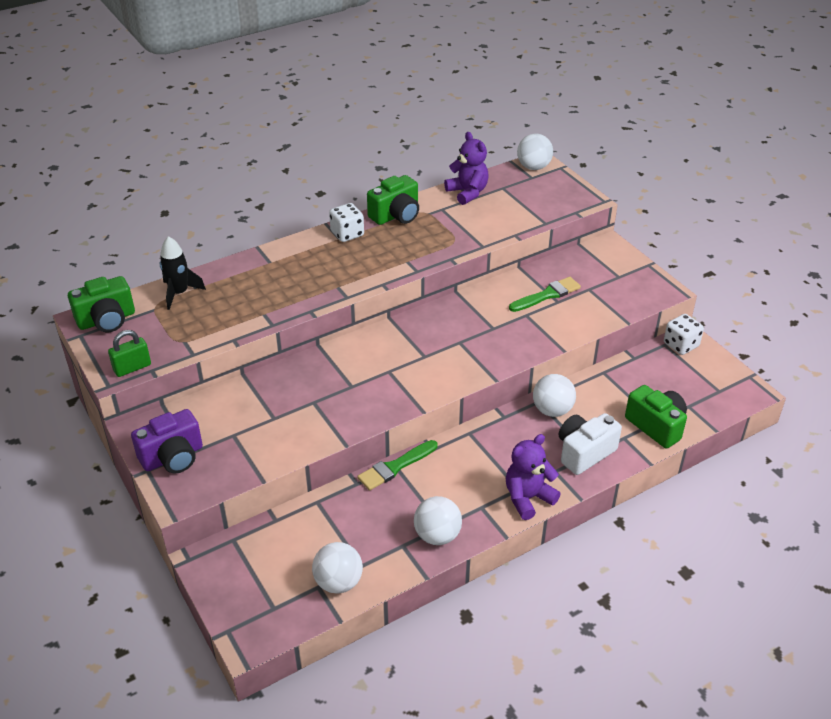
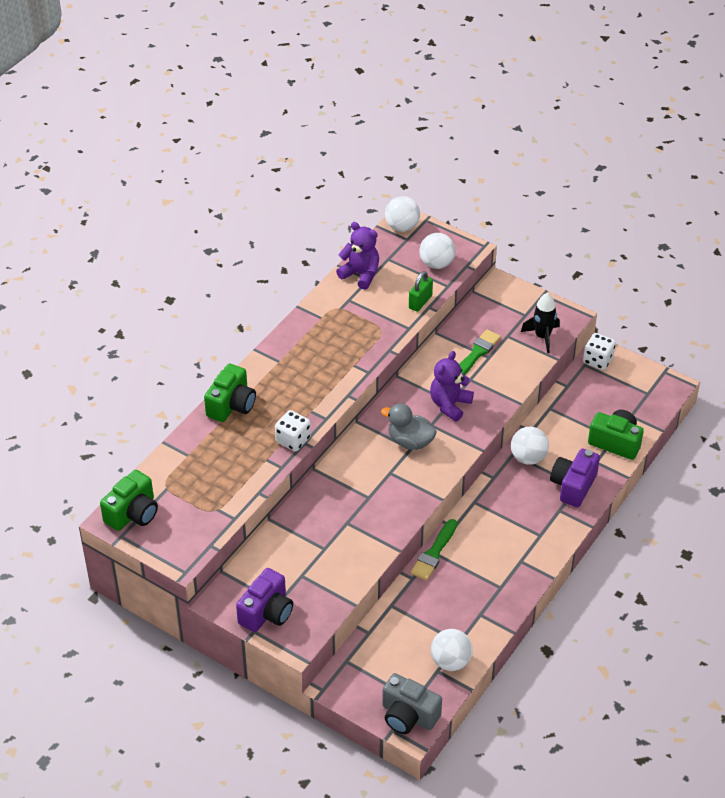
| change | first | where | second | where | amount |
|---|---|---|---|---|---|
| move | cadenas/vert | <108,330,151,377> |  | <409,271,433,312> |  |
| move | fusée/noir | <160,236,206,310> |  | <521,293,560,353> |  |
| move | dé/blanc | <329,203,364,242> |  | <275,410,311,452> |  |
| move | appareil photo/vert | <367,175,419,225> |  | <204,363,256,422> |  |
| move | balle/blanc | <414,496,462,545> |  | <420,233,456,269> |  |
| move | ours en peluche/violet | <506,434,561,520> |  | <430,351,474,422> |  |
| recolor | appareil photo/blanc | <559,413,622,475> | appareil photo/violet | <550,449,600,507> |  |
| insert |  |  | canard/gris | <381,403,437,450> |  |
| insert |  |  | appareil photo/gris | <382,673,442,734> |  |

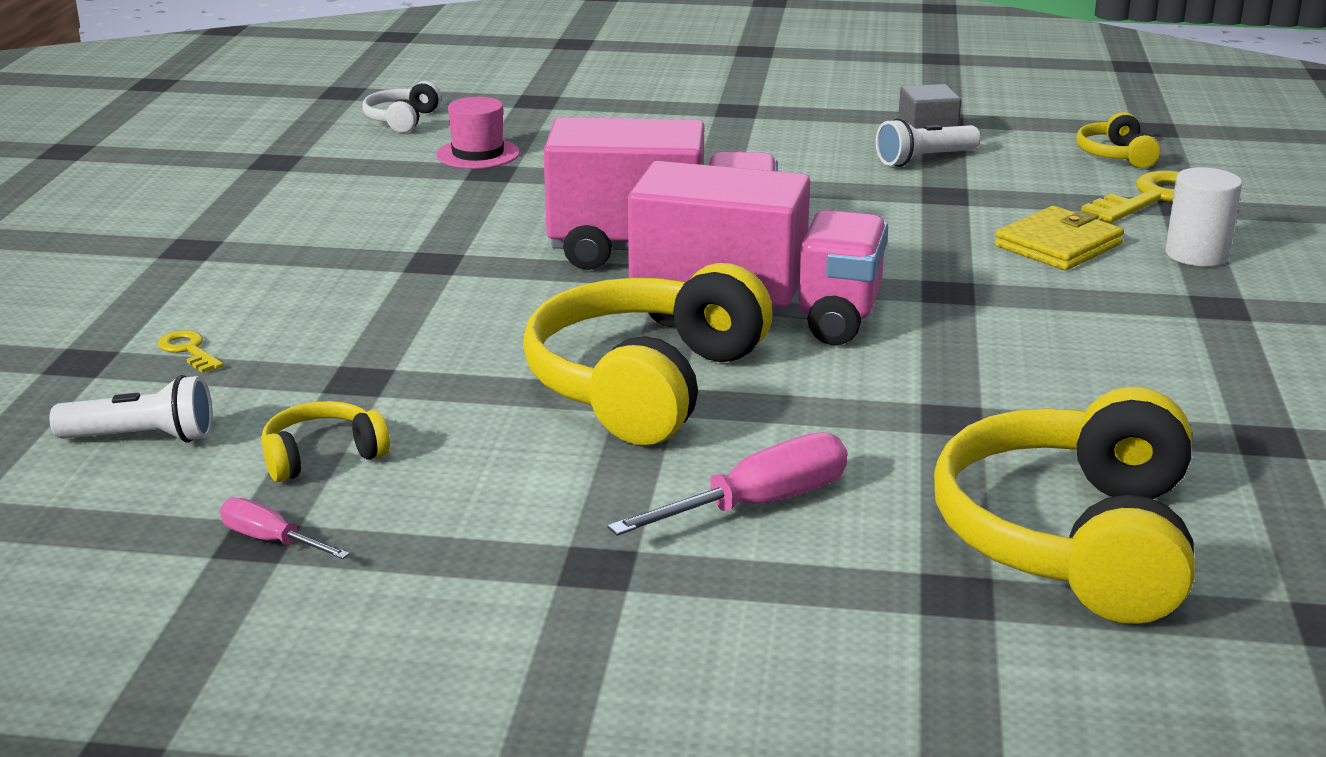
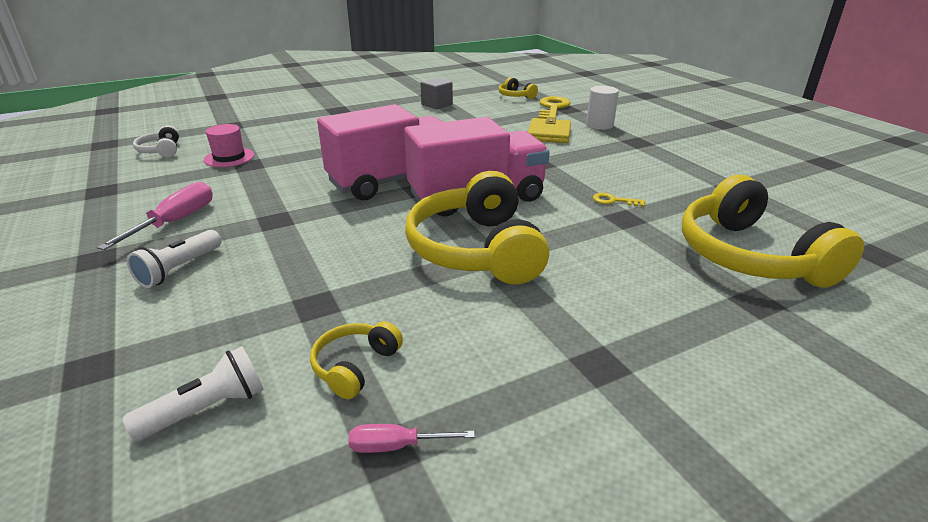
| change | first | where | second | where | amount |
|---|---|---|---|---|---|
| move | clé/jaune | <158,330,224,373> |  | <593,193,645,207> |  |
| move | tournevis/rose | <607,432,847,536> |  | <97,182,213,250> |  |
| move | lampe de poche/blanc | <876,118,981,167> |  | <127,230,221,288> |  |

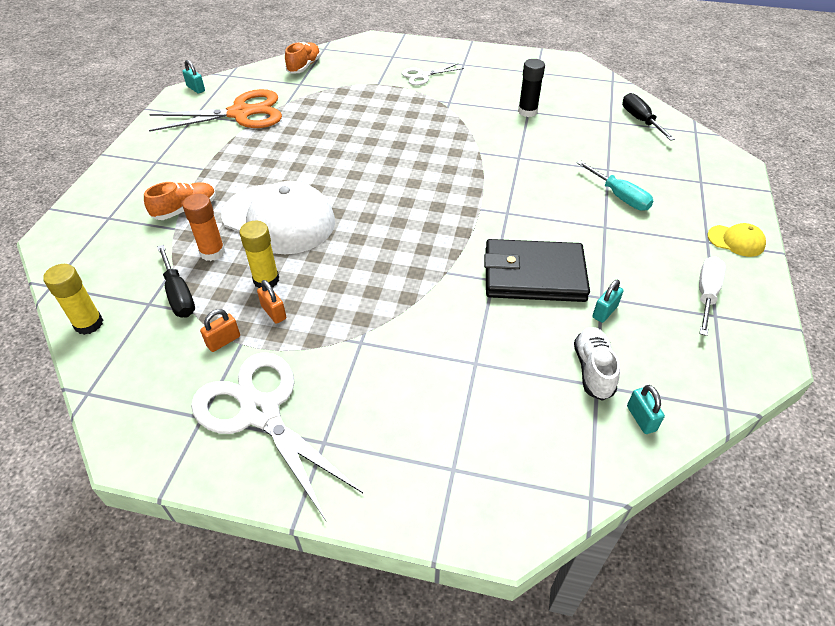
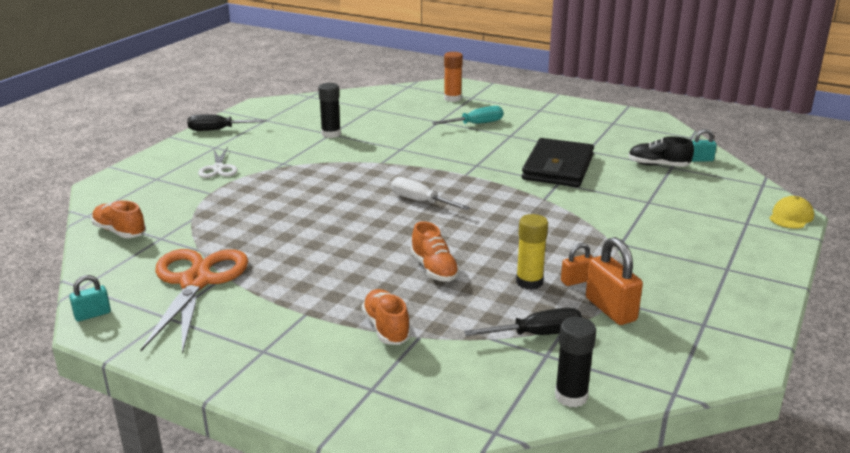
| change | first | where | second | where | amount |
|---|---|---|---|---|---|
| recolor | bâton de colle/jaune | <43,264,103,335> | bâton de colle/noir | <555,317,596,407> |  |
| move | bâton de colle/orange | <182,193,225,261> |  | <444,52,463,102> |  |
| delete | ciseaux/blanc | <191,352,363,521> |  |  |  |
| resize | cadenas/orange | <200,309,240,352> |  | <586,237,643,325> | x1.76 |
| replace | casquette/blanc | <221,181,335,254> | chaussure/orange | <411,221,460,282> |  |
| recolor | chaussure/blanc | <574,327,620,401> | chaussure/noir | <628,136,694,167> |  |
| delete | cadenas/turquoise | <592,280,623,323> |  |  |  |
| move | tournevis/noir | <622,93,675,141> |  | <187,114,267,131> |  |
| move | tournevis/blanc | <699,256,726,336> |  | <391,177,470,210> |  |
| move | casquette/jaune | <707,223,766,257> |  | <769,196,814,229> |  |

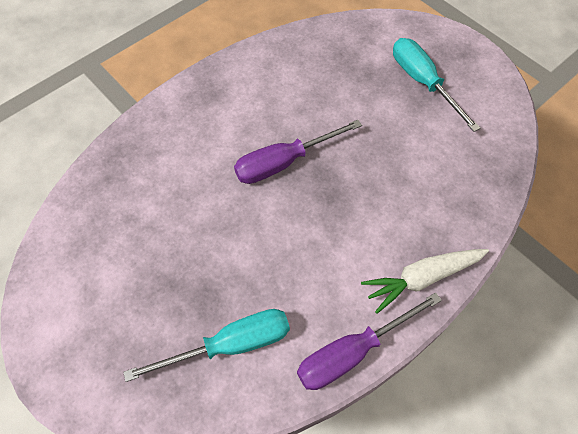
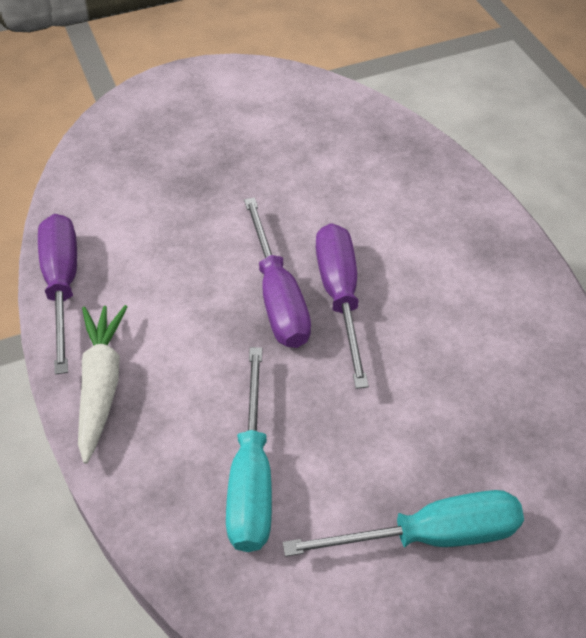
| change | first | where | second | where | amount |
|---|---|---|---|---|---|
| move | tournevis/turquoise | <123,309,290,382> |  | <226,347,272,552> |  |
| insert |  |  | tournevis/violet | <244,197,311,348> |  |

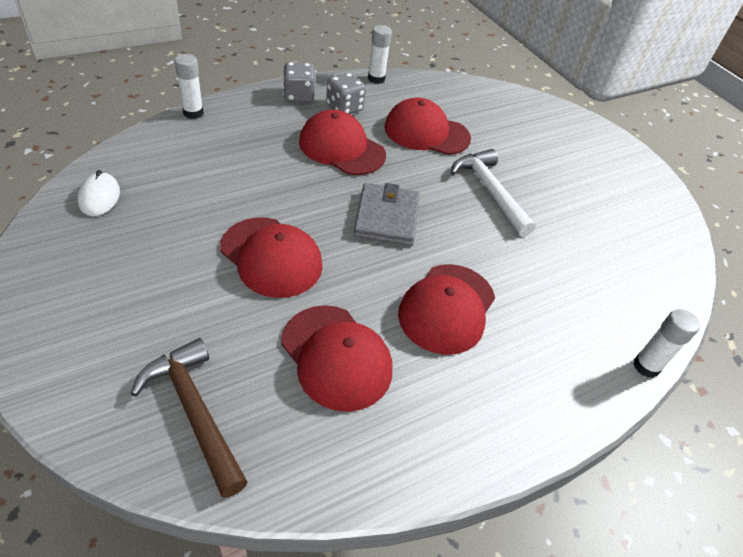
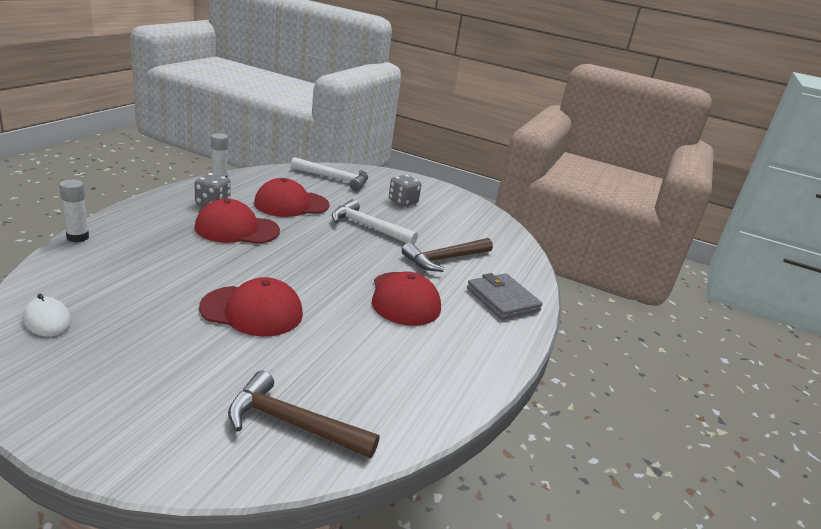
| change | first | where | second | where | amount |
|---|---|---|---|---|---|
| delete | casquette/rouge | <281,305,392,412> |  |  |  |
| move | dé/gris | <283,62,315,102> |  | <389,175,421,206> |  |
| move | portefeuille/gris | <354,183,420,246> |  | <467,273,543,320> |  |
| delete | bâton de colle/blanc | <633,309,700,378> |  |  |  |
| insert |  |  | marteau/blanc | <291,157,368,191> |  |
| insert |  |  | marteau/marron | <402,238,493,272> |  |

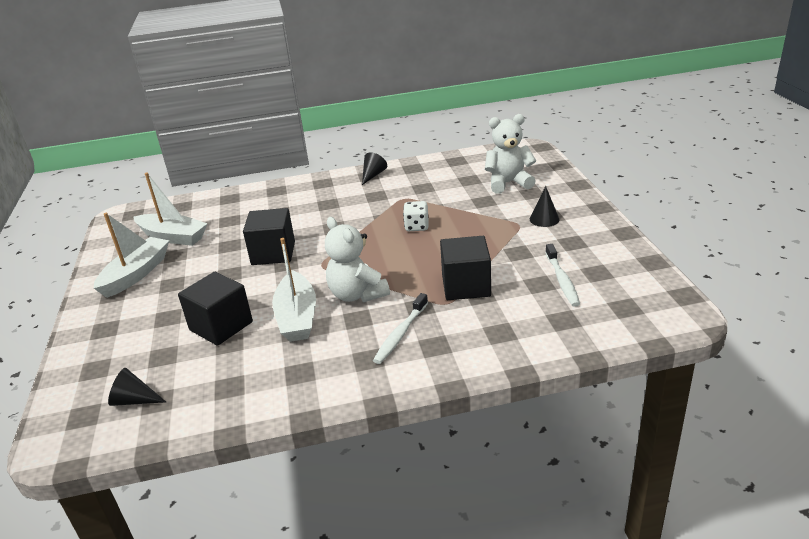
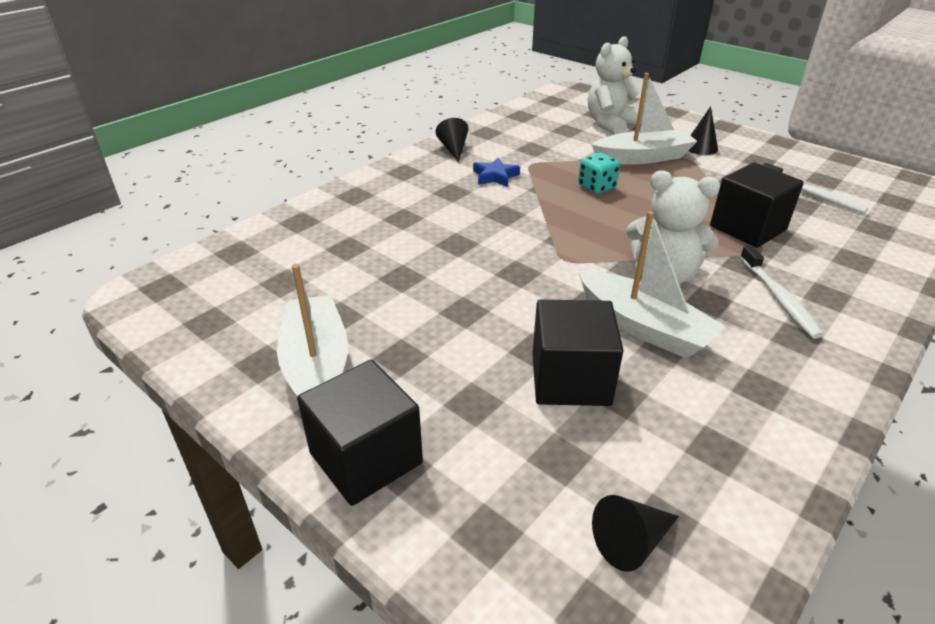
| change | first | where | second | where | amount |
|---|---|---|---|---|---|
| move | bateau/blanc | <133,172,208,246> |  | <591,73,697,165> |  |
| move | cube/noir | <243,208,295,265> |  | <297,360,423,506> |  |
| recolor | dé/blanc | <403,201,429,231> | dé/turquoise | <578,153,620,194> |  |
| insert |  |  | étoile/bleu | <473,157,520,187> |  |

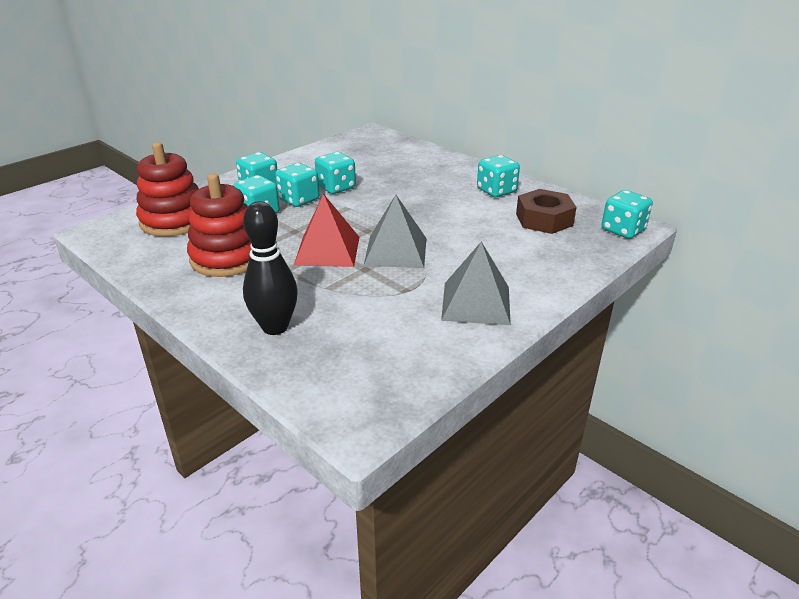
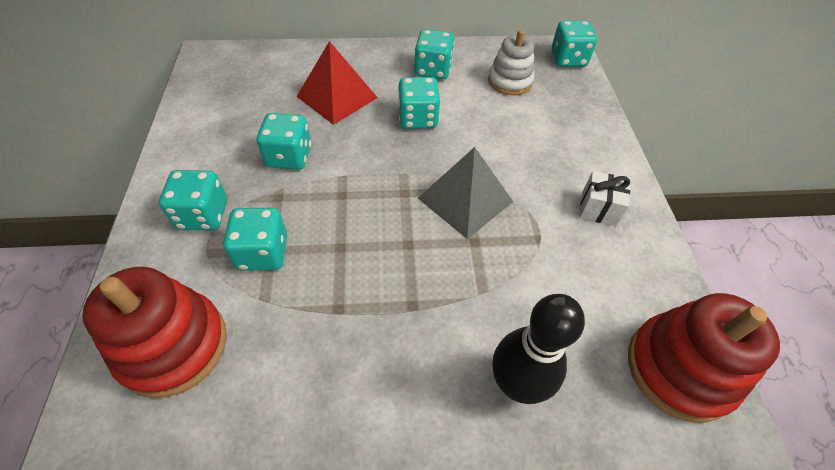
| change | first | where | second | where | amount |
|---|---|---|---|---|---|
| move | jouet à empiler/rouge | <187,174,252,277> |  | <628,293,780,423> |  |
| move | dé/turquoise | <275,163,319,207> |  | <398,77,440,129> |  |
| move | pyramide/rouge | <294,193,359,267> |  | <296,41,378,125> |  |
| replace | pyramide/gris | <441,241,511,325> | cadeau/blanc | <580,171,630,226> |  |
| replace | écrou/marron | <516,189,577,234> | jouet à empiler/blanc | <488,30,534,95> |  |

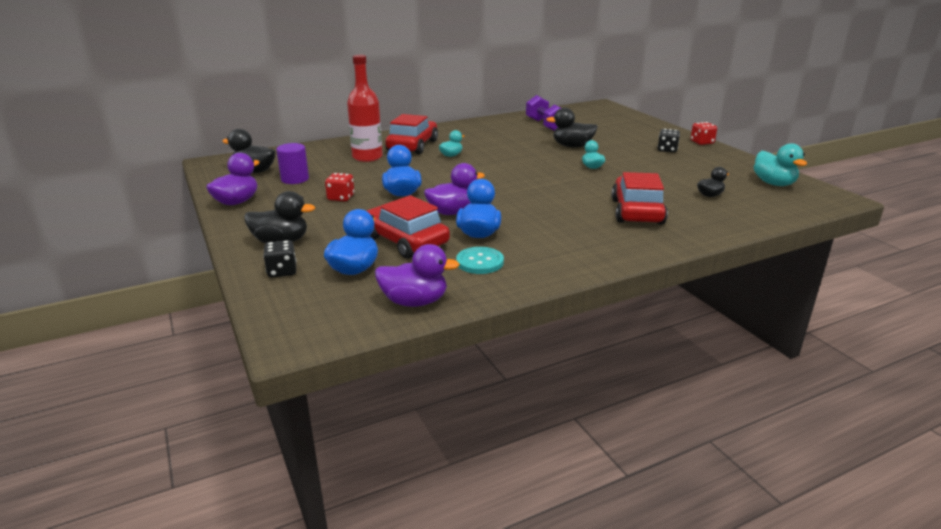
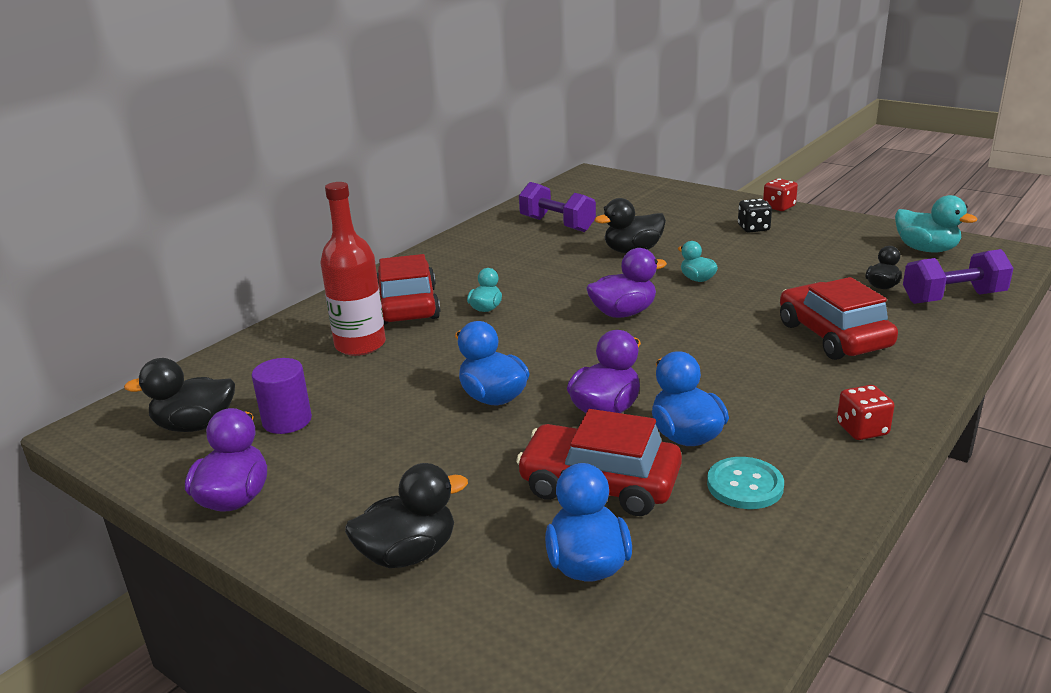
| change | first | where | second | where | amount |
|---|---|---|---|---|---|
| delete | dé/noir | <263,240,296,278> |  |  |  |
| move | dé/rouge | <325,173,354,202> |  | <837,385,894,440> |  |
| move | canard/violet | <375,244,460,307> |  | <586,248,667,318> |  |
| insert |  |  | haltère/violet | <903,249,1014,304> |  |

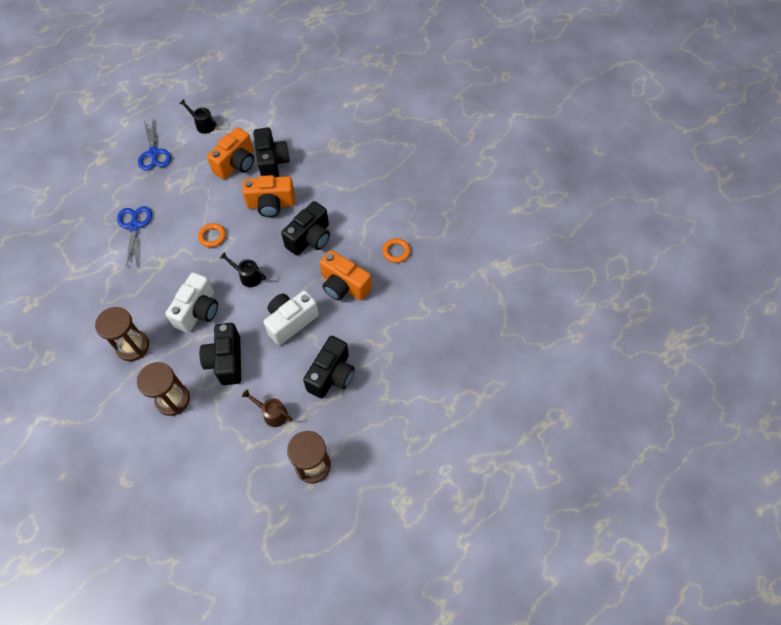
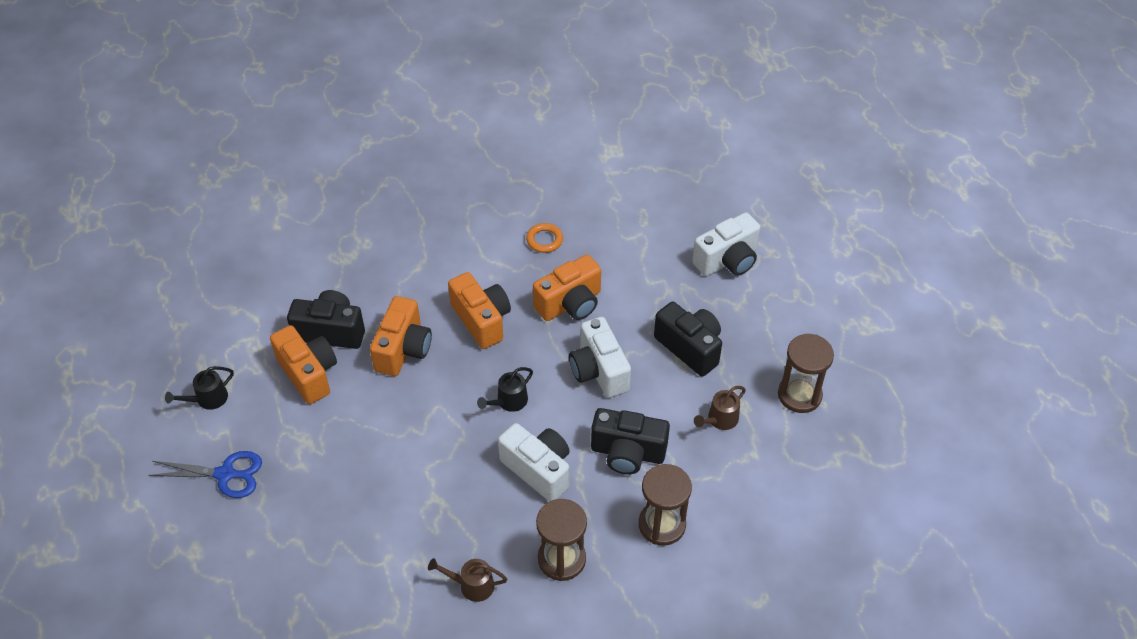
| change | first | where | second | where | amount |
|---|---|---|---|---|---|
| delete | ciseaux/bleu | <117,206,152,268> |  |  |  |
| delete | anneau/orange | <198,223,226,247> |  |  |  |
| recolor | appareil photo/noir | <281,201,330,255> | appareil photo/orange | <448,272,511,349> |  |
| insert |  |  | arrosoir/marron | <428,558,507,602> |  |
| insert |  |  | appareil photo/blanc | <692,212,760,276> |  |

